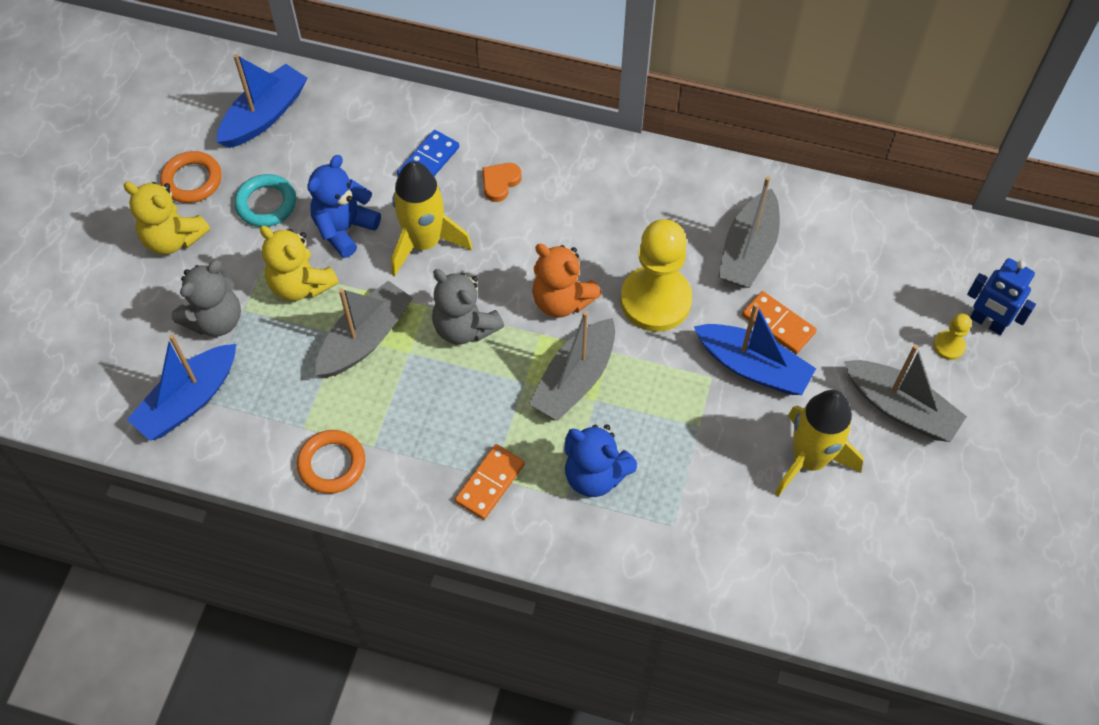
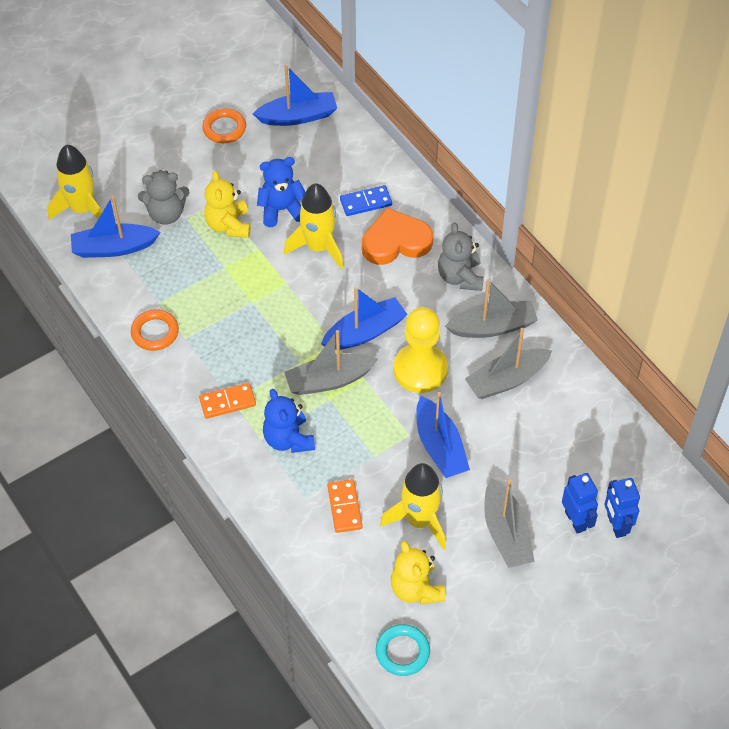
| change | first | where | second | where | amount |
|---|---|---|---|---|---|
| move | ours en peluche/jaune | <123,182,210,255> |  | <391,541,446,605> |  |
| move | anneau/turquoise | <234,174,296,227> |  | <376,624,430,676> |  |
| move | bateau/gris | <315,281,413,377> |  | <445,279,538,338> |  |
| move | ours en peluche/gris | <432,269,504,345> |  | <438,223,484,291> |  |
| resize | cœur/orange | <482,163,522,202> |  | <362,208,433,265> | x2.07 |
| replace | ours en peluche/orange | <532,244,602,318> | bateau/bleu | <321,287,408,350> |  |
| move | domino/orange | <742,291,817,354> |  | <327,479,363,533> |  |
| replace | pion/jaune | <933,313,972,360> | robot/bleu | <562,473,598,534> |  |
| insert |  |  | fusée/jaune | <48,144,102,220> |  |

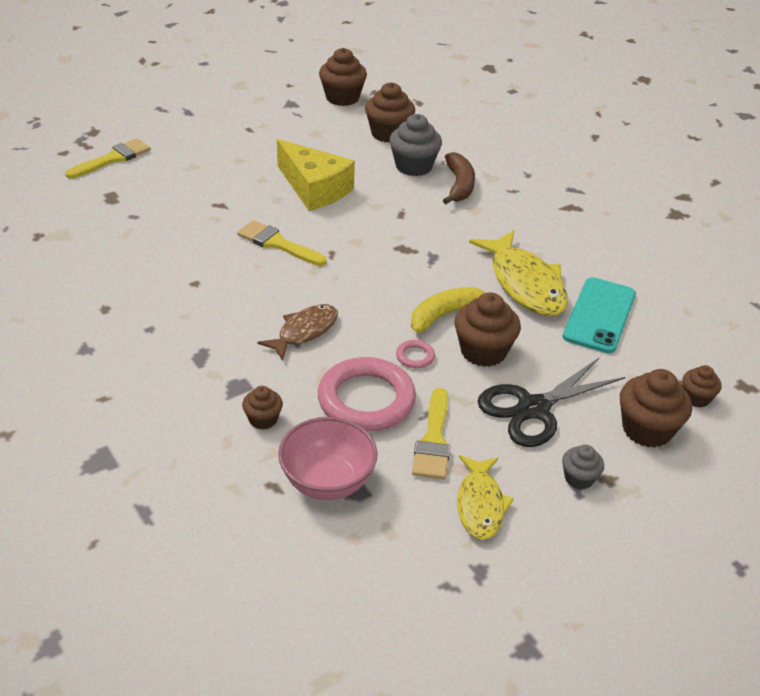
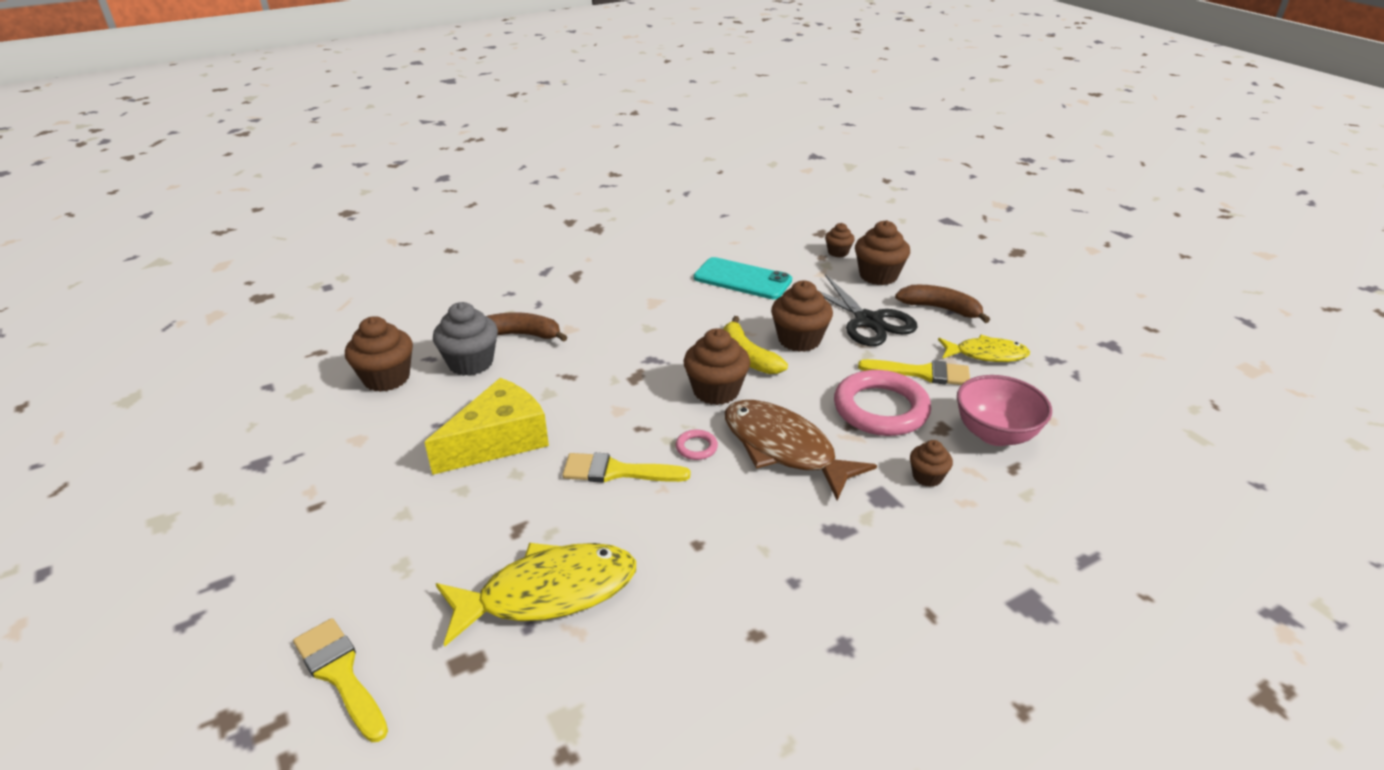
| change | first | where | second | where | amount |
|---|---|---|---|---|---|
| rotate | pinceau/jaune | <237,220,327,266> |  | <562,453,690,482> | 60 degrees clockwise |
| resize | poisson/marron | <258,304,338,361> |  | <725,400,877,500> | x1.62 |
| move | muffin/marron | <319,48,367,106> |  | <684,328,750,405> |  |
| move | anneau/rose | <396,340,435,368> |  | <676,430,718,460> |  |
| move | poisson/jaune | <469,230,568,316> |  | <435,543,636,647> |  |
| replace | muffin/gris | <562,444,604,490> | banane/marron | <895,285,990,323> |  |

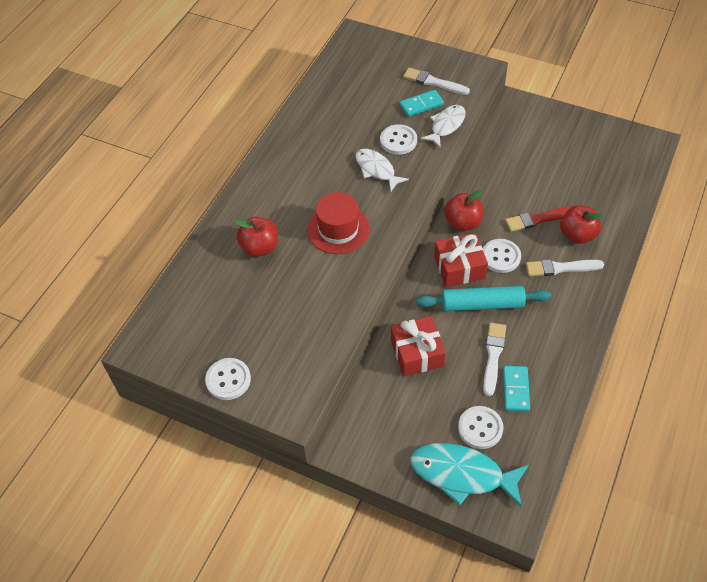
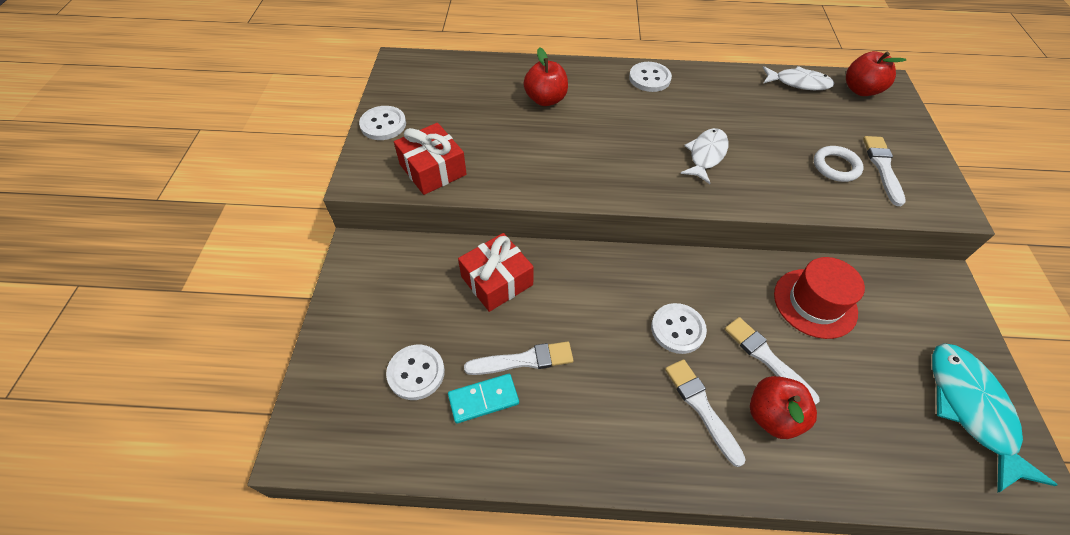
| change | first | where | second | where | amount |
|---|---|---|---|---|---|
| move | chapeau/rouge | <307,192,370,254> |  | <774,257,865,339> |  |
| move | bouton/blanc | <380,124,417,155> |  | <629,62,672,92> |  |
| replace | domino/turquoise | <400,90,444,117> | anneau/blanc | <814,146,864,182> |  |
| move | poisson/turquoise | <410,443,529,507> |  | <932,343,1057,493> |  |
| delete | rouleau à pâtisserie/turquoise | <416,286,551,311> |  |  |  |
| move | poisson/blanc | <420,105,466,148> |  | <763,66,834,90> |  |
| move | cadeau/rouge | <434,233,488,287> |  | <394,123,467,195> |  |
| move | pomme/rouge | <444,190,483,231> |  | <846,51,906,96> |  |
| recolor | pinceau/rouge | <505,206,573,232> | pinceau/blanc | <725,317,819,405> |  |

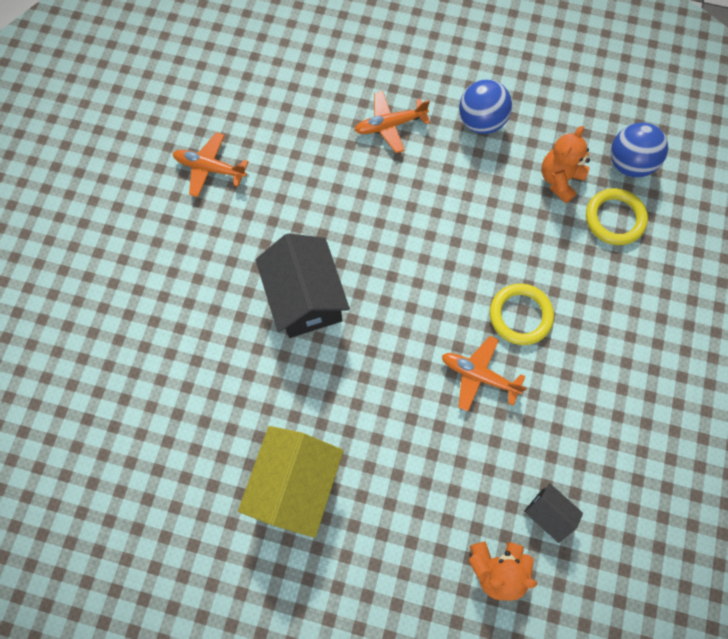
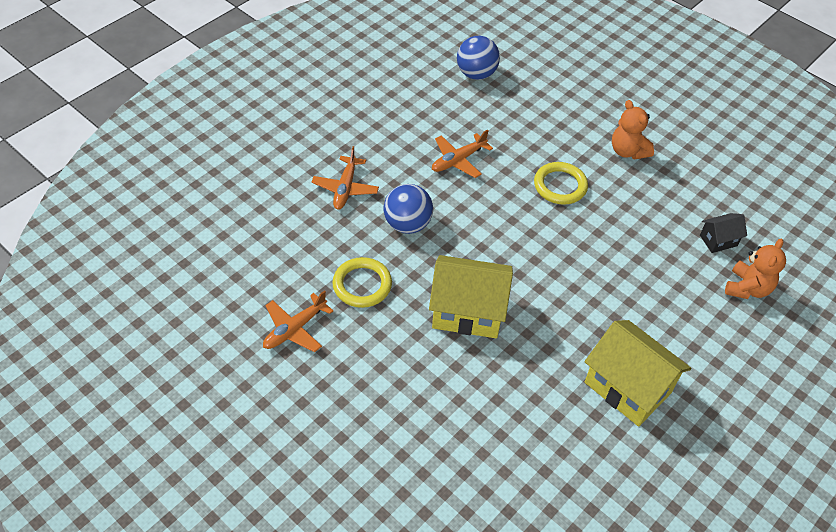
| change | first | where | second | where | amount |
|---|---|---|---|---|---|
| recolor | maison/noir | <255,233,350,338> | maison/jaune | <429,255,513,338> |  |
| move | avion/orange | <442,336,527,412> |  | <432,129,493,178> |  |
| move | balle/bleu | <459,79,512,134> |  | <384,184,433,234> |  |
| move | ours en peluche/orange | <541,126,590,203> |  | <612,100,654,160> |  |
| move | anneau/jaune | <586,188,648,245> |  | <332,257,392,308> |  |

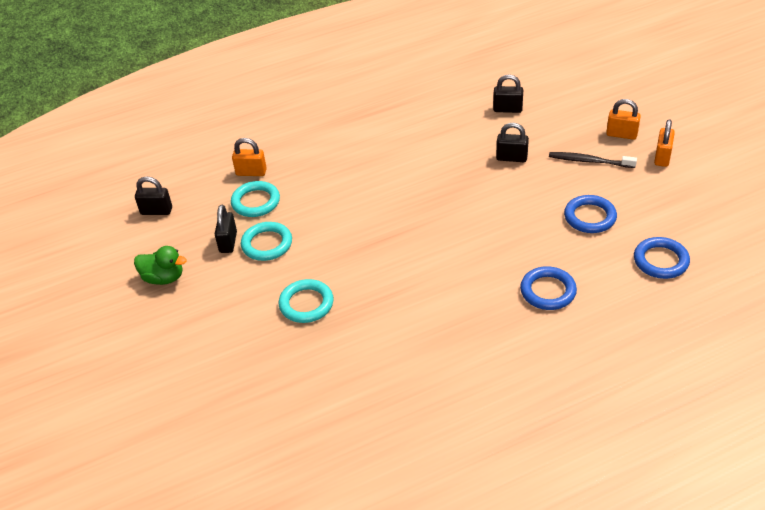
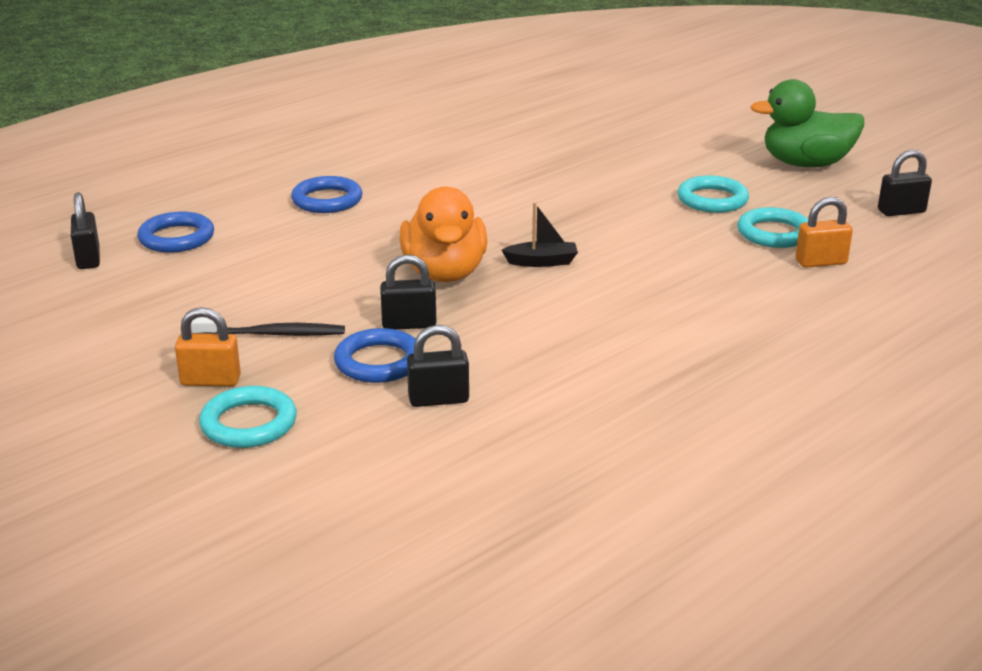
| change | first | where | second | where | amount |
|---|---|---|---|---|---|
| resize | canard/vert | <134,246,187,285> |  | <750,79,864,167> | x1.59 |
| move | cadenas/noir | <215,205,237,253> |  | <71,192,100,269> |  |
| move | anneau/turquoise | <279,279,334,323> |  | <199,386,297,448> |  |
| move | anneau/bleu | <564,195,617,233> |  | <334,328,416,383> |  |
| delete | cadenas/orange | <654,119,675,167> |  |  |  |
| insert |  |  | canard/orange | <400,187,487,282> |  |
| insert |  |  | bateau/noir | <502,203,578,267> |  |

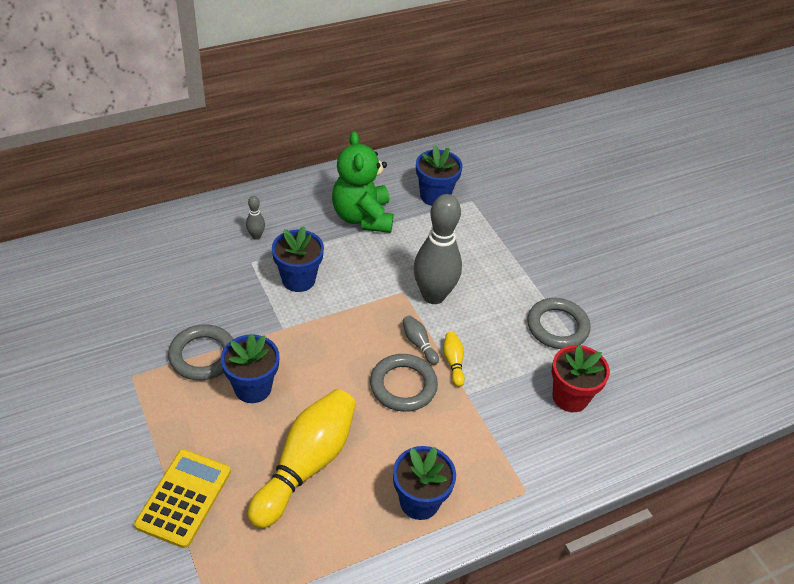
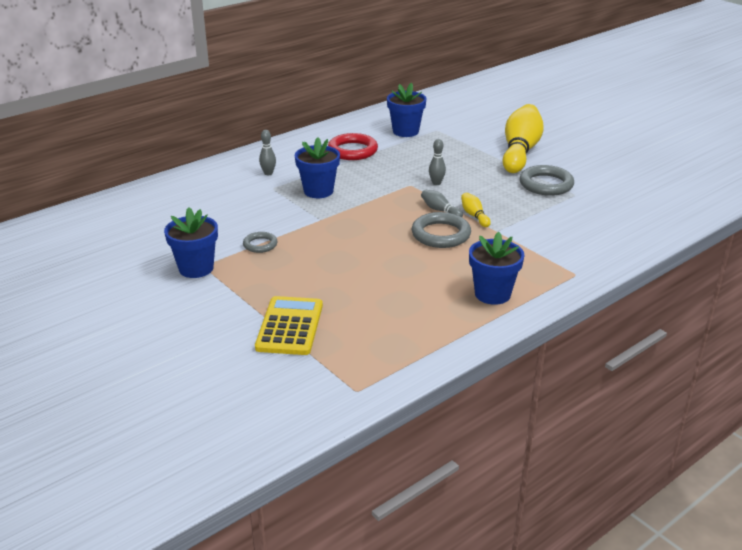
| change | first | where | second | where | amount |
|---|---|---|---|---|---|
| resize | anneau/gris | <168,325,233,380> |  | <243,232,277,253> | x0.57 |
| move | pot de fleurs/bleu | <221,334,280,403> |  | <164,207,218,278> |  |
| move | quille/jaune | <248,389,356,528> |  | <502,104,544,173> |  |
| replace | ours en peluche/vert | <332,131,393,233> | anneau/rouge | <328,133,378,160> |  |
| resize | quille/gris | <414,194,462,304> |  | <429,139,446,185> | x0.42 |
| delete | pot de fleurs/rouge | <552,345,610,412> |  |  |  |

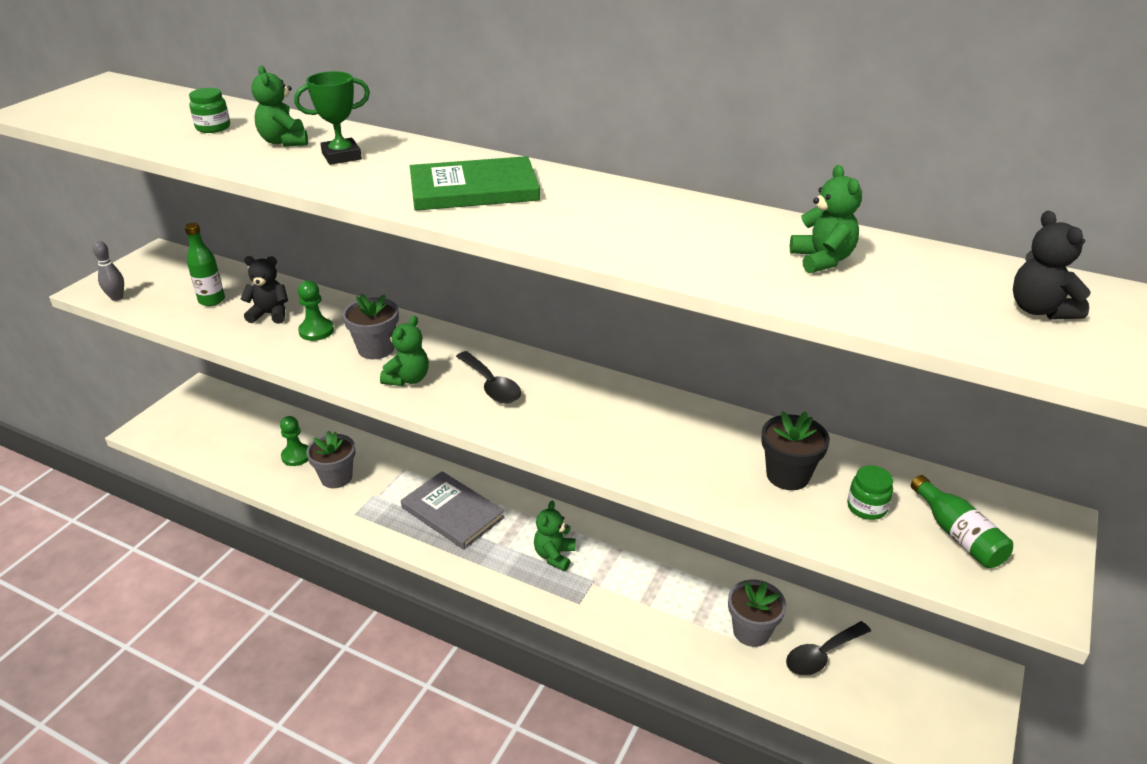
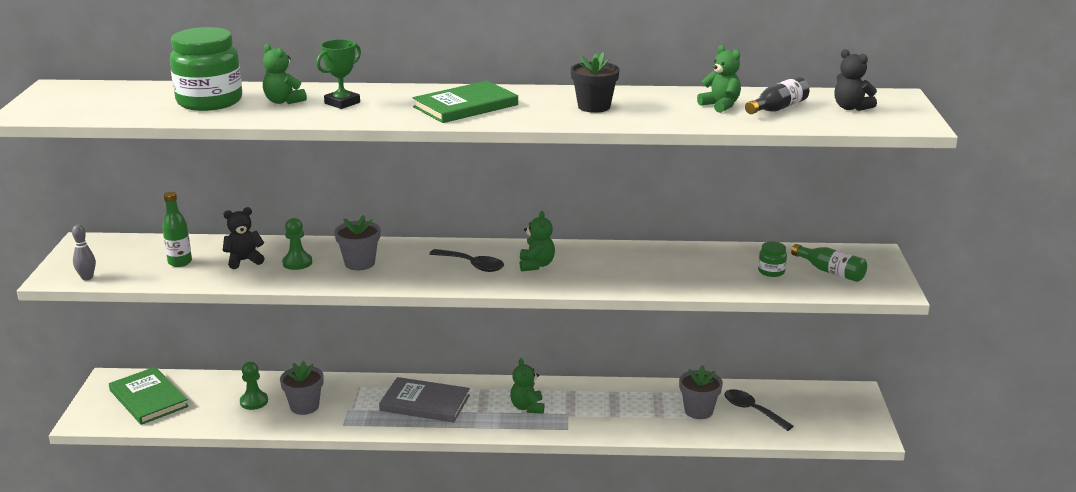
| change | first | where | second | where | amount |
|---|---|---|---|---|---|
| resize | bocal/vert | <189,88,230,133> |  | <170,27,242,111> | x2.31 |
| move | ours en peluche/vert | <380,316,429,386> |  | <520,211,555,272> |  |
| move | pot de fleurs/noir | <761,411,830,490> |  | <571,52,620,113> |  |
| rotate | cuillère/noir | <786,621,871,676> |  | <724,389,794,431> | 105 degrees clockwise |
| insert |  |  | livre/vert | <109,367,189,425> |  |
| insert |  |  | bouteille/noir | <745,77,809,114> |  |

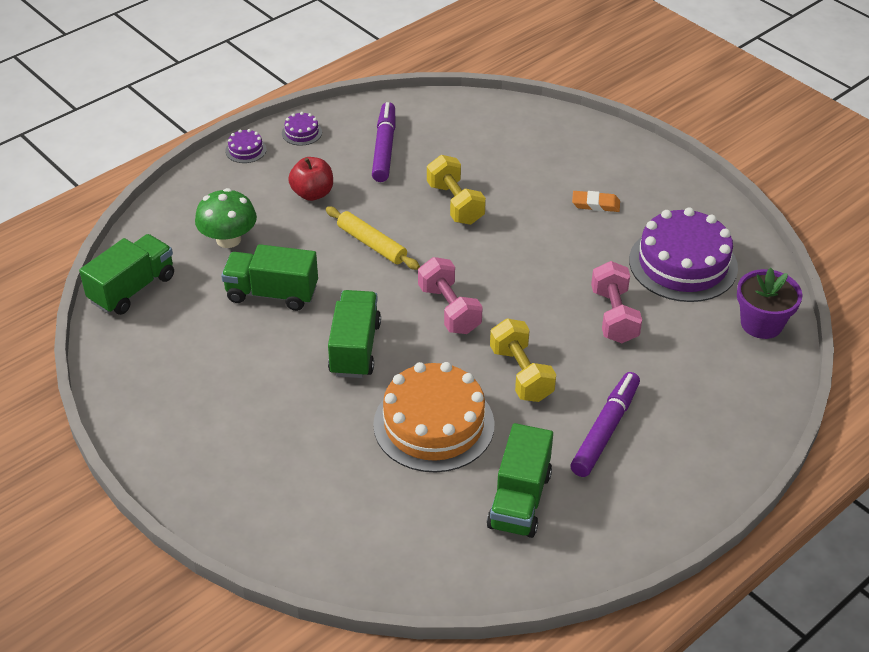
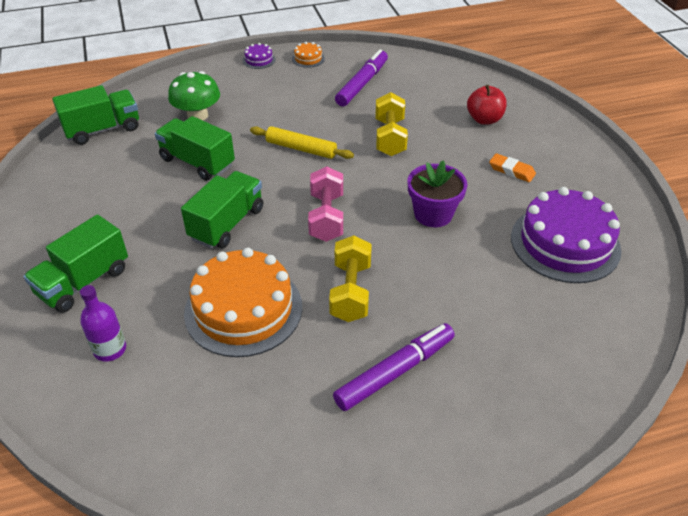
| change | first | where | second | where | amount |
|---|---|---|---|---|---|
| recolor | gâteau/violet | <282,112,322,146> | gâteau/orange | <292,42,325,68> |  |
| move | pomme/rouge | <288,157,333,201> |  | <467,85,507,125> |  |
| rotate | rouleau à pâtisserie/jaune | <326,207,420,270> |  | <250,126,354,159> | 45 degrees counterclockwise |
| move | camion/vert | <487,423,553,538> |  | <23,214,128,313> |  |
| delete | haltère/rose | <591,261,642,343> |  |  |  |
| move | pot de fleurs/violet | <737,268,803,339> |  | <407,160,467,227> |  |
| insert |  |  | bouteille/violet | <80,285,126,362> |  |

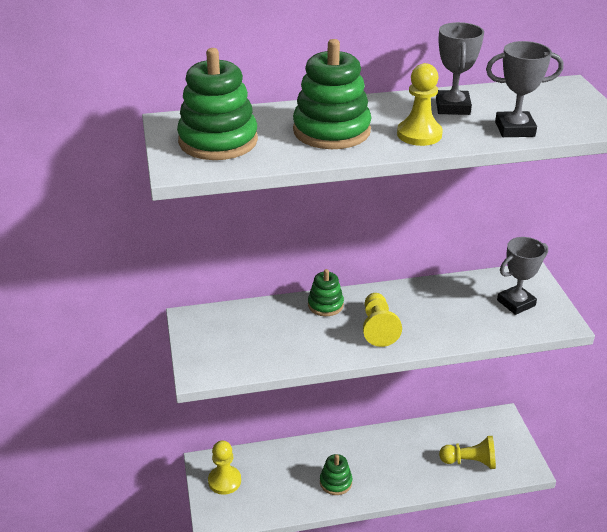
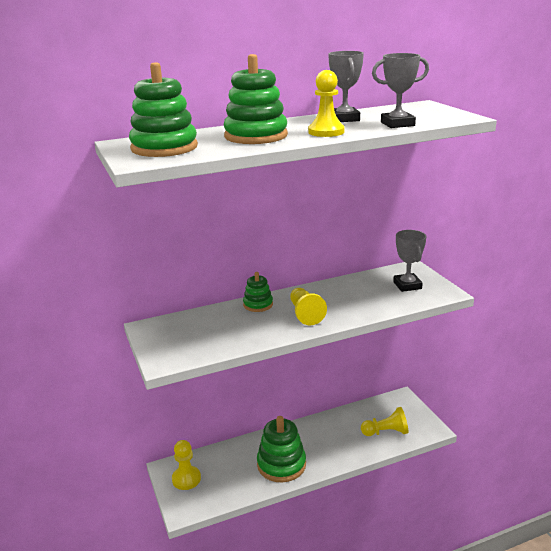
| change | first | where | second | where | amount |
|---|---|---|---|---|---|
| resize | jouet à empiler/vert | <320,454,352,495> |  | <257,416,306,482> | x1.77 |
| rotate | trophée/gris | <497,237,548,315> |  | <393,230,427,292> | 60 degrees counterclockwise |

